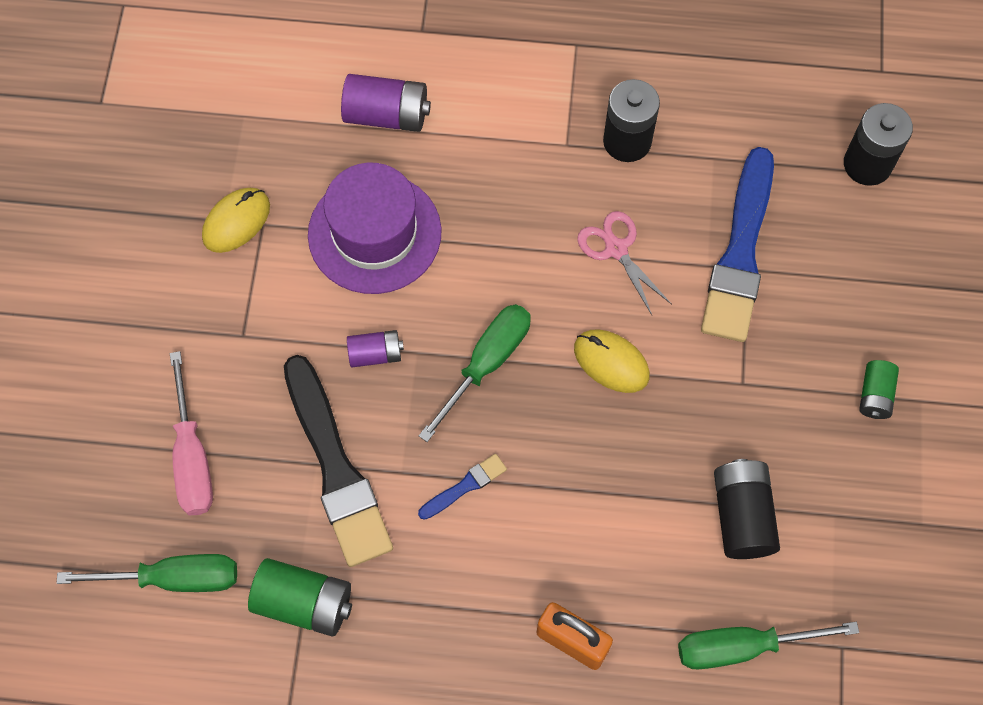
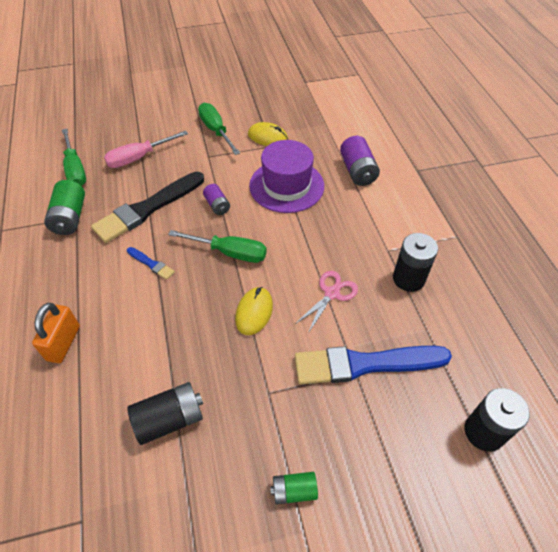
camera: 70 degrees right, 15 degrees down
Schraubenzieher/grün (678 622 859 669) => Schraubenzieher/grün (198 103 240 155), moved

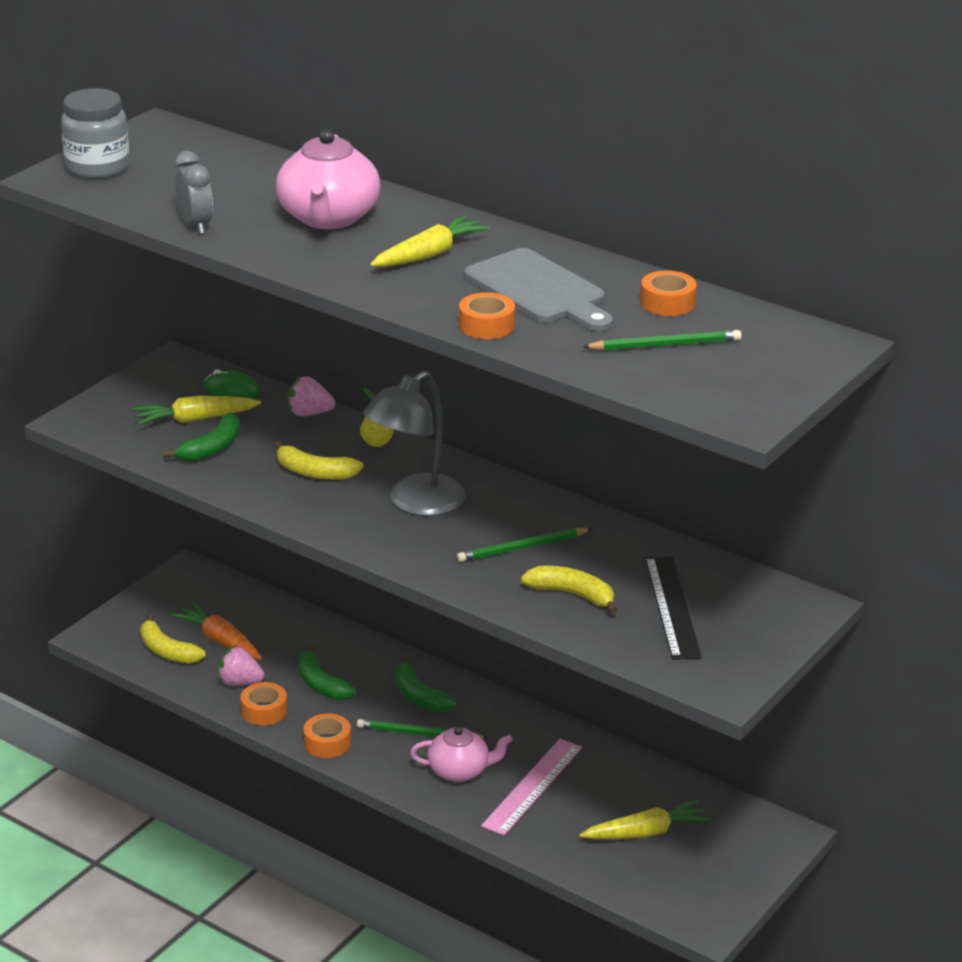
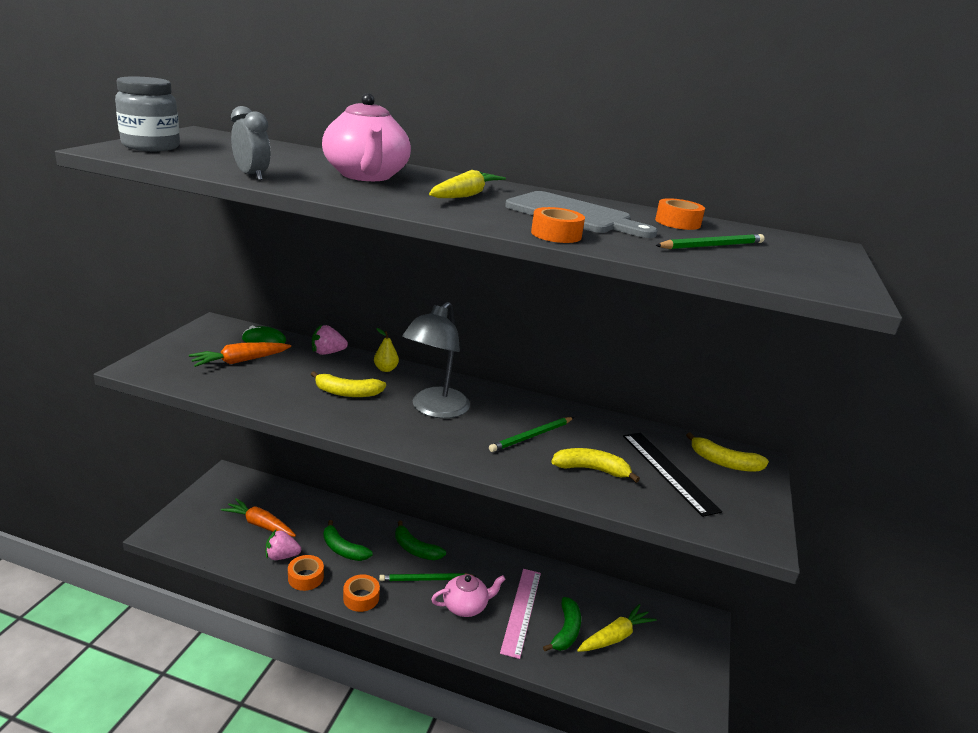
camera: 20 degrees left, 5 degrees down
Karotte/gelb (133 396 261 425) => Karotte/orange (189 342 291 367)
Banane/grün (163 413 240 462) => Banane/grün (543 597 581 651), moved
Banane/gelb (140 614 206 663) => Banane/gelb (686 433 769 472), moved

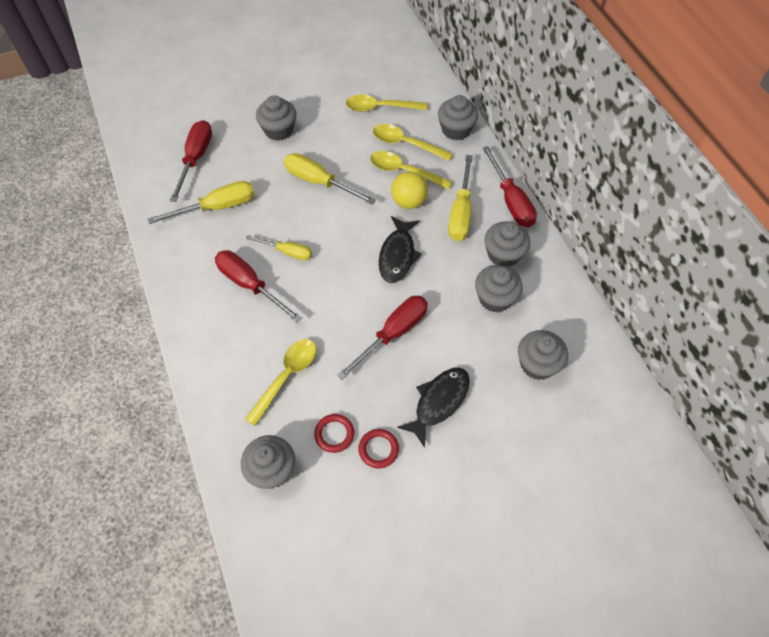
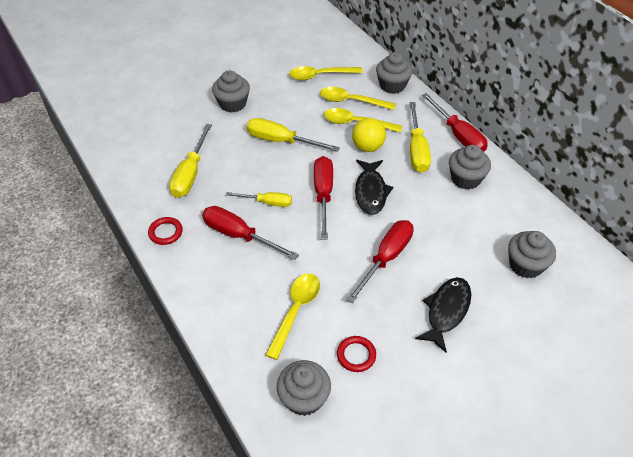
camera: 10 degrees left, 10 degrees down
Ring/rot (358 429 399 468) => Ring/rot (148 217 183 245), moved
Schraubenzieher/gelb (148 181 255 224) => Schraubenzieher/gelb (169 124 212 198), 135 degrees clockwise
Schraubenzieher/rot (170 120 212 202) => Schraubenzieher/rot (314 156 333 240), moved
Muffin/grau (475 265 523 312) => nothing

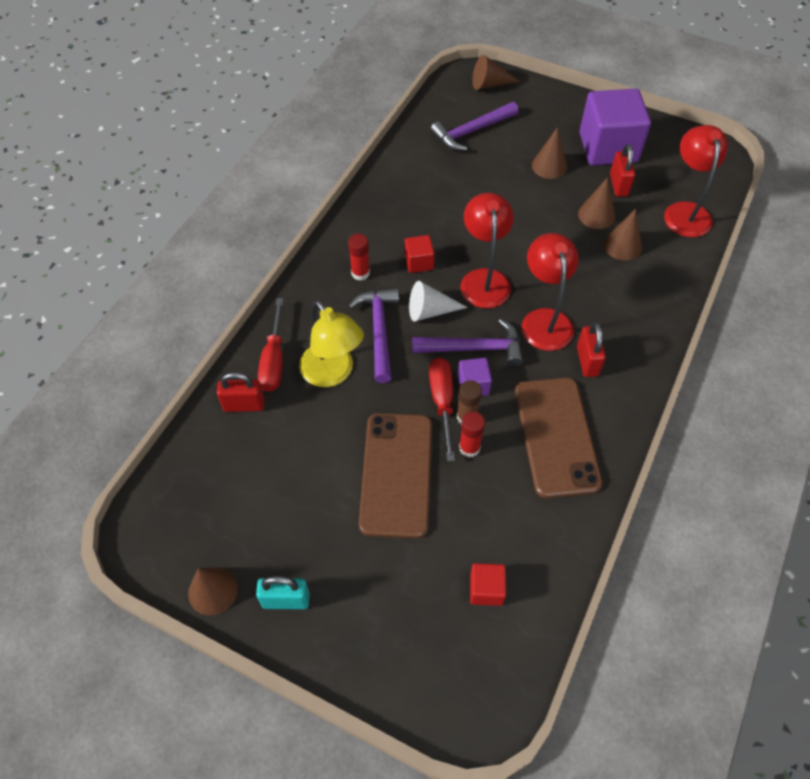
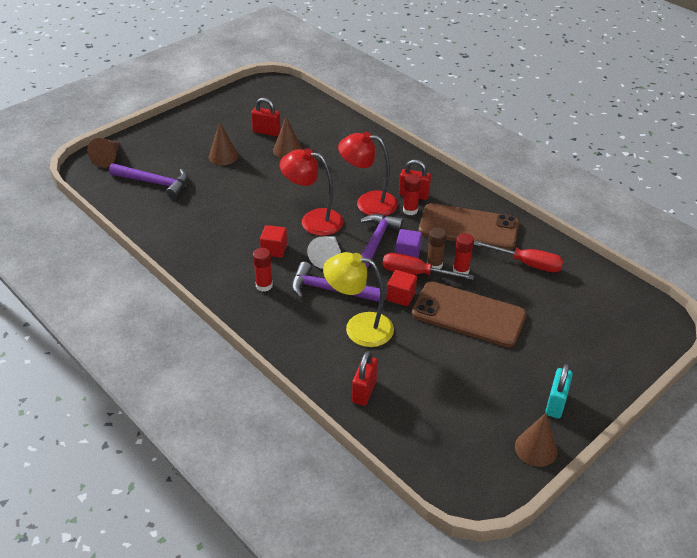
camera: 70 degrees left, 15 degrees down
Hammer/lila (430 102 519 151) => Hammer/lila (109 163 188 199), 60 degrees counterclockwise
Lampe/gelb (299 300 364 387) => Lampe/gelb (323 252 394 347), 150 degrees counterclockwise
Kubus/rot (470 563 506 606) => Kubus/rot (386 270 417 306), moved
nothing => Klebestift/rot (403 174 421 215)
Schraubenzieher/rot (258 298 283 392) => Schraubenzieher/rot (474 241 564 273), moved
Kubus/lila (579 89 651 166) => nothing
Kegel/braun (604 209 642 261) => nothing
Lampe/rot (664 125 727 237) => nothing

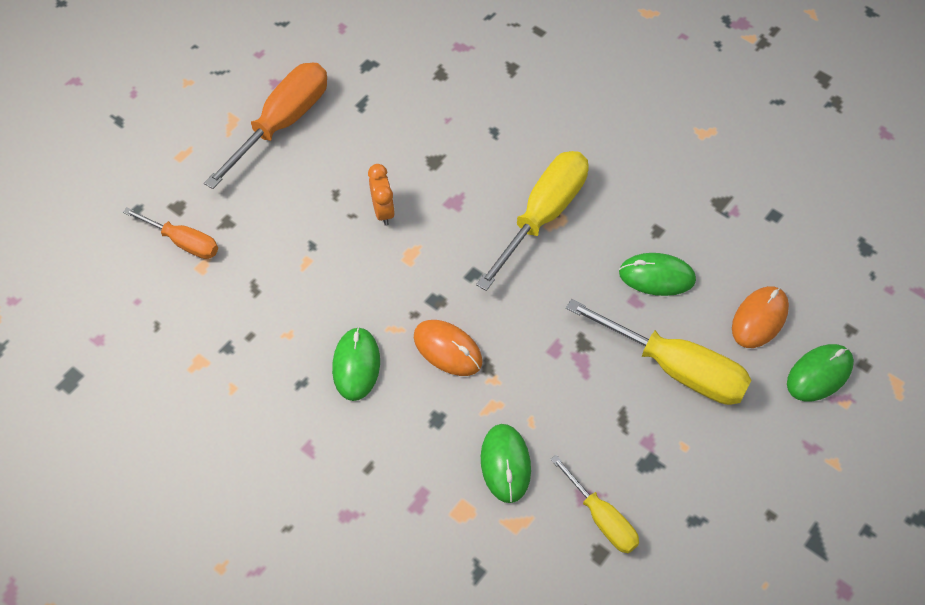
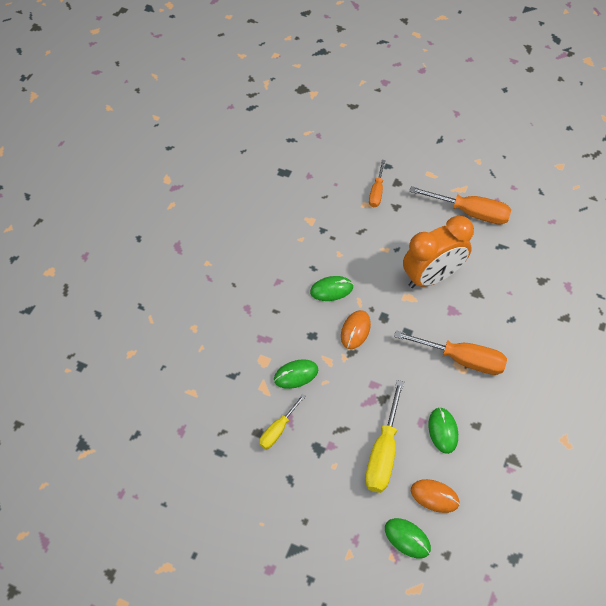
camera: 75 degrees right, 0 degrees up
Schraubenzieher/gelb (476 151 589 291) => Schraubenzieher/orange (394 330 507 375)
Wecker/orange (368 164 395 226) => Wecker/orange (403 216 474 288), x2.47

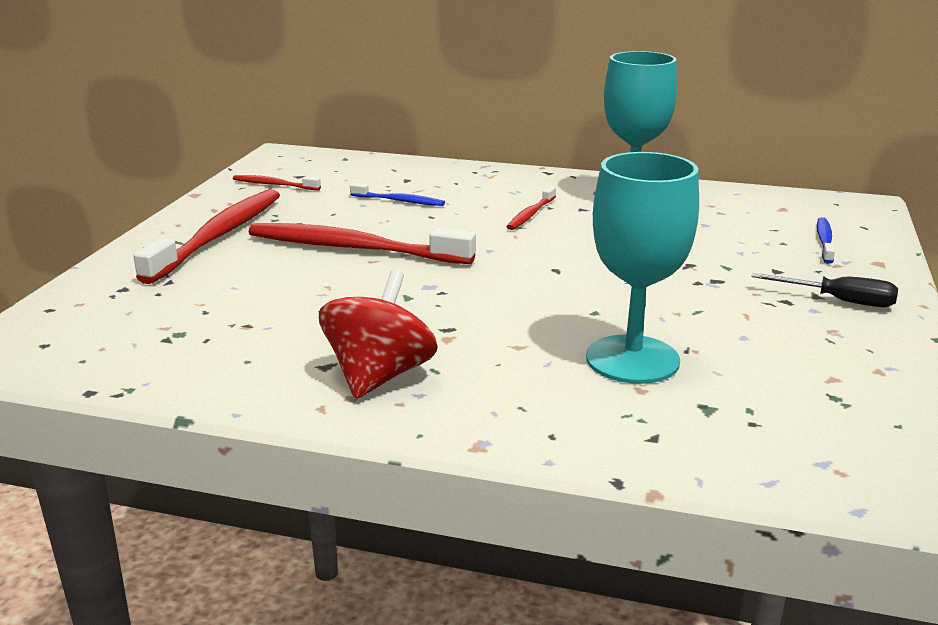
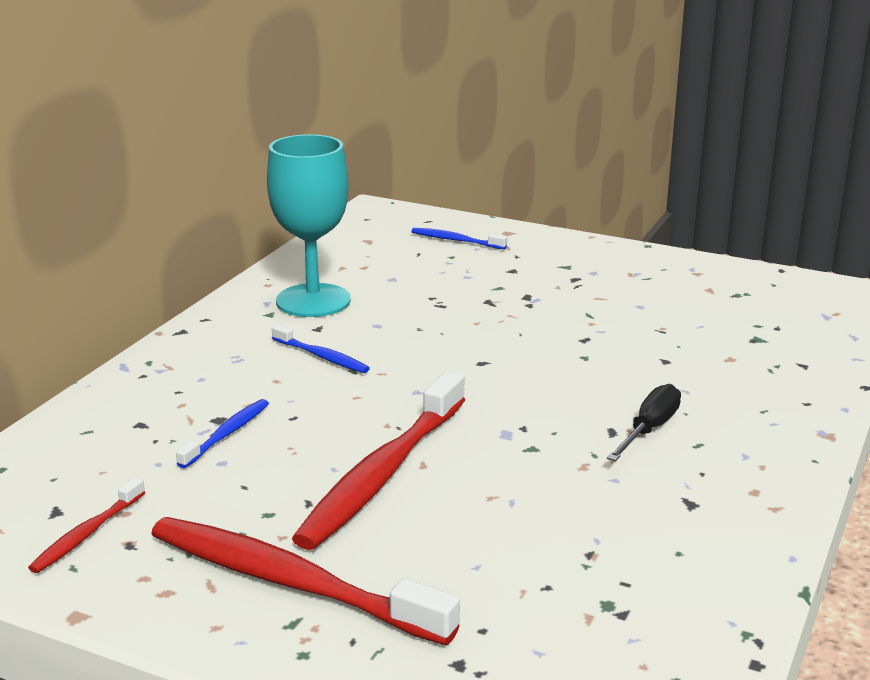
camera: 80 degrees left, 0 degrees up
Zahnbürste/rot (506 186 556 230) => Zahnbürste/blau (272 324 370 373)
Schraubenzieher/schwarz (751 273 898 307) => Schraubenzieher/schwarz (607 384 681 461), moved
Kreisel/rot (319 270 438 399) => nothing
Kelch/türkis (586 152 699 384) => nothing

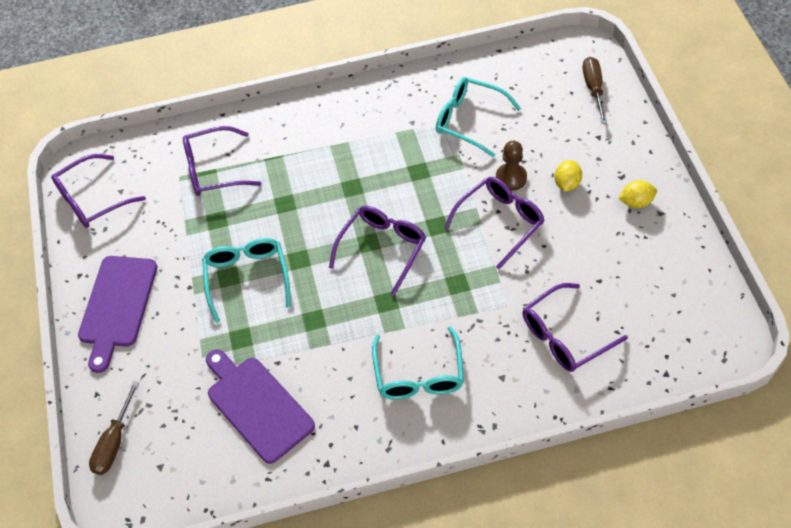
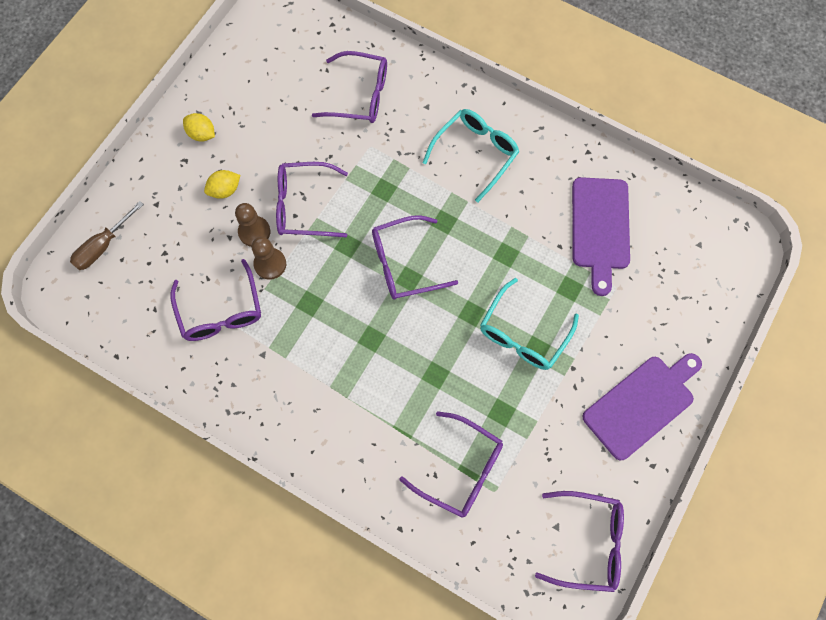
camera: 140 degrees left, 15 degrees up
Brille/türkis (436 77 521 157) => Brille/lila (170 259 261 341)
nothing => Bauer/braun (251 237 286 280)
Schraubenzieher/braun (89 381 139 475) => nothing

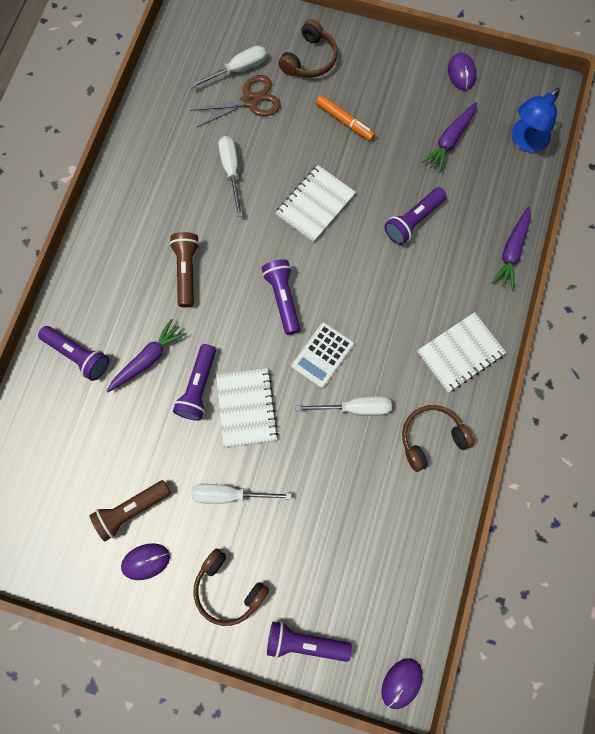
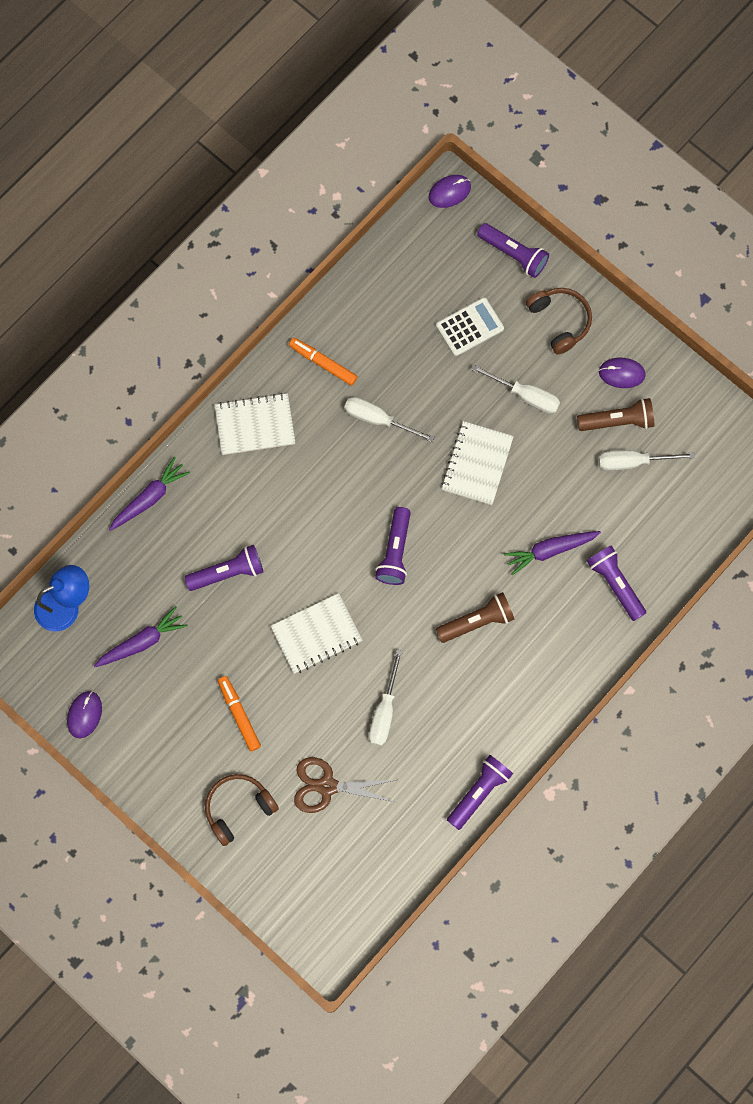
camera: 155 degrees left, 0 degrees up
Kopfhörer/braun (402 405 474 472) => Filzstift/orange (289 338 358 386)
Taschenrechner/weiß (291 322 354 388) => Taschenrechner/weiß (436 297 504 356), moved
Taschenlampe/braun (169 232 200 307) => Taschenlampe/braun (436 592 514 643), 135 degrees counterclockwise
Taschenlampe/lila (173 344 216 421) => Taschenlampe/lila (447 755 513 830), moved
Schraubenzieher/weiß (189 46 267 89) => Schraubenzieher/weiß (599 450 695 471), moved

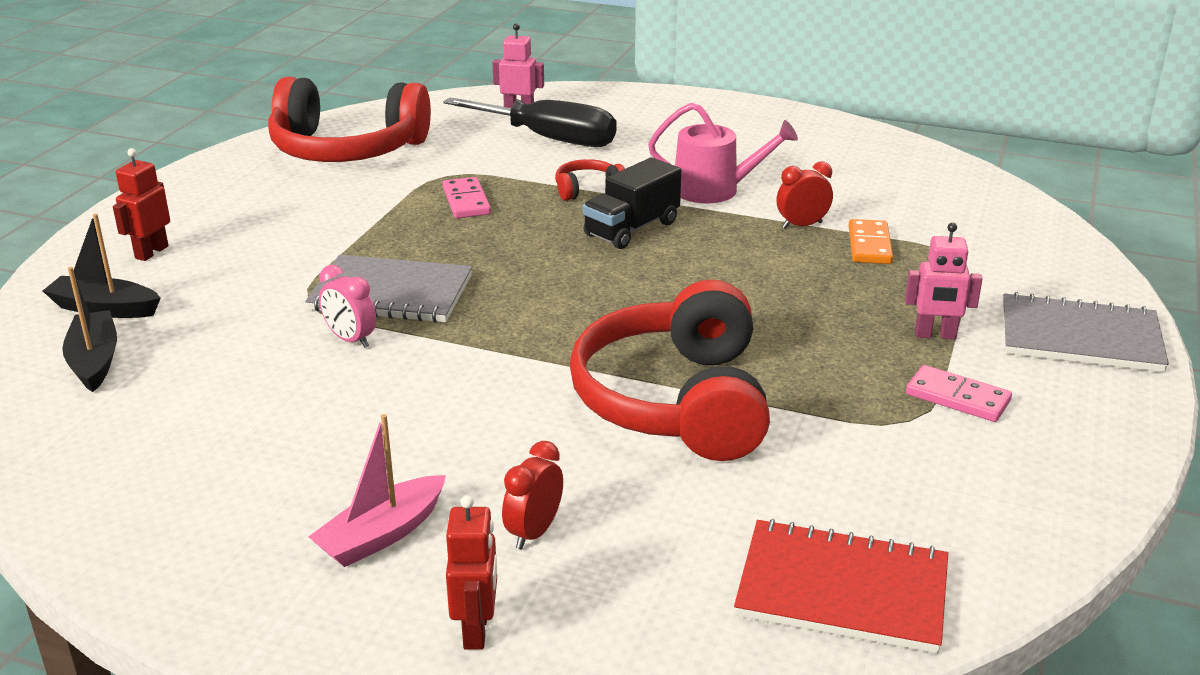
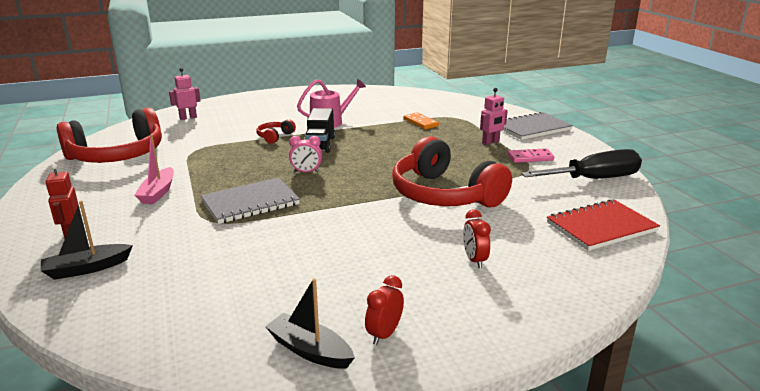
camera: 40 degrees left, 5 degrees down
Boot/rosa (308 414 446 567) => Boot/rosa (134 134 174 204), moved
Boot/schwarz (62 267 117 392) => Boot/schwarz (265 278 355 369), moved
Wecker/rosa (319 265 376 348) => Wecker/rosa (289 136 322 173), moved
Wecker/rot (777 161 833 229) => Wecker/rot (365 275 404 345), moved
Schraubenzieher/schwarz (444 98 617 147) => Schraubenzieher/schwarz (521 149 642 179), moved
Dominostein/rosa (442 177 491 218) => nothing
Roboter/rot (446 495 497 650) => nothing

